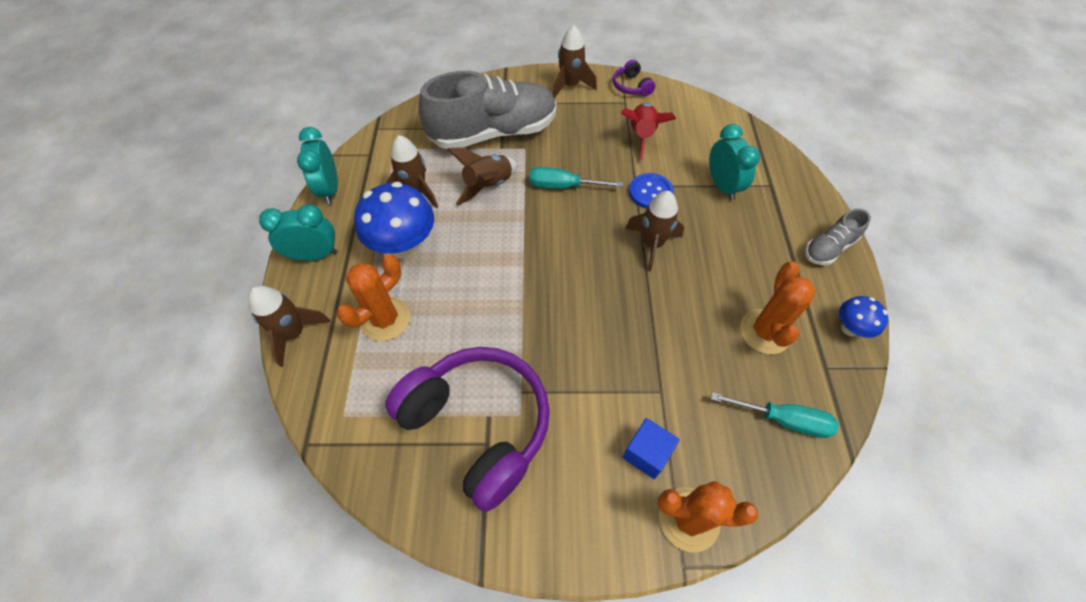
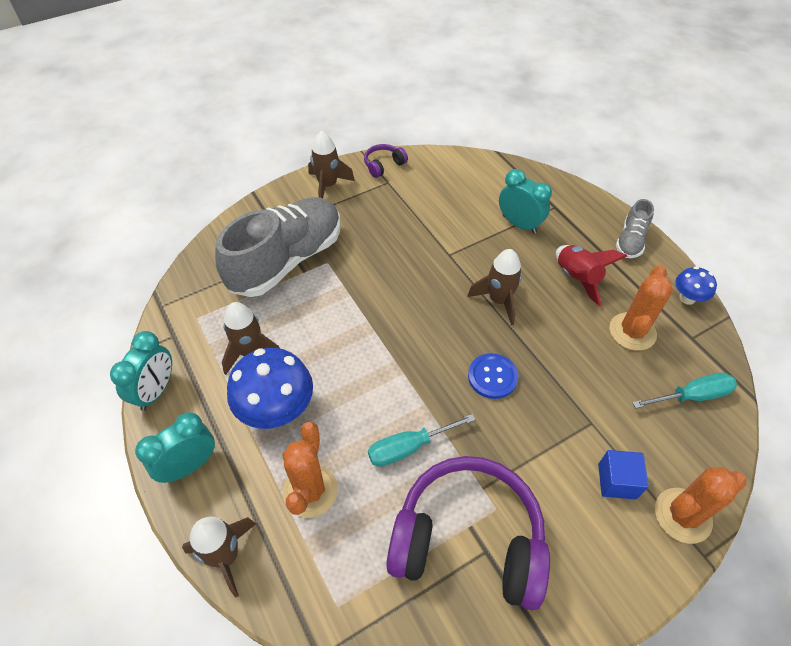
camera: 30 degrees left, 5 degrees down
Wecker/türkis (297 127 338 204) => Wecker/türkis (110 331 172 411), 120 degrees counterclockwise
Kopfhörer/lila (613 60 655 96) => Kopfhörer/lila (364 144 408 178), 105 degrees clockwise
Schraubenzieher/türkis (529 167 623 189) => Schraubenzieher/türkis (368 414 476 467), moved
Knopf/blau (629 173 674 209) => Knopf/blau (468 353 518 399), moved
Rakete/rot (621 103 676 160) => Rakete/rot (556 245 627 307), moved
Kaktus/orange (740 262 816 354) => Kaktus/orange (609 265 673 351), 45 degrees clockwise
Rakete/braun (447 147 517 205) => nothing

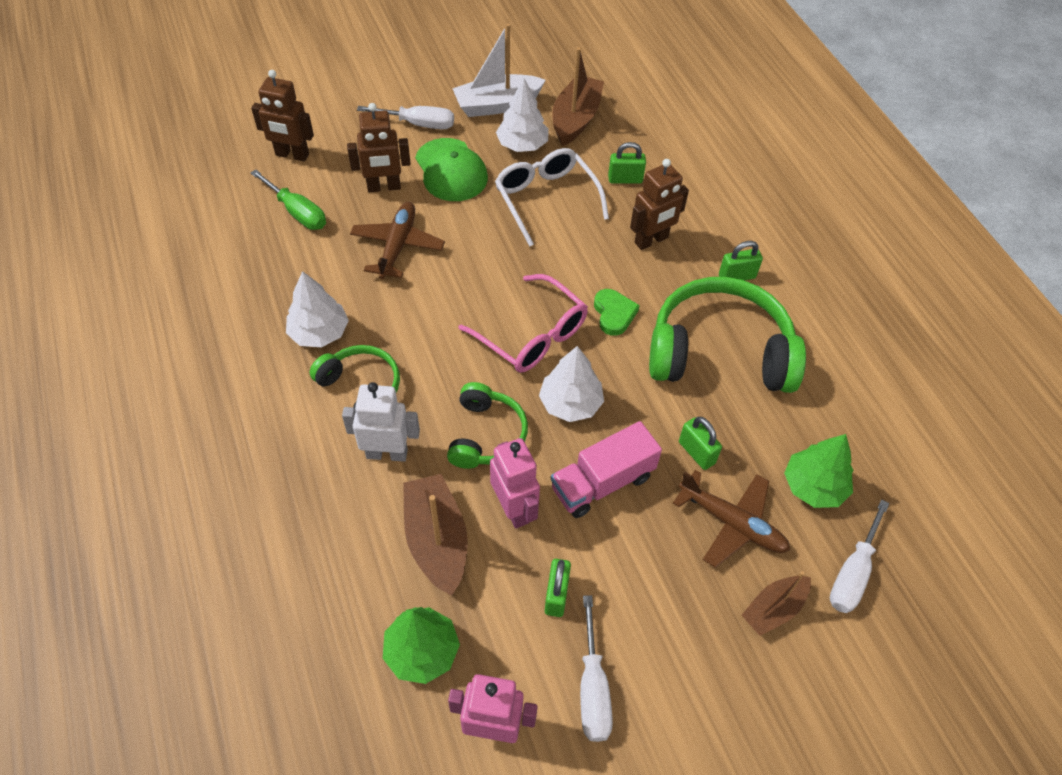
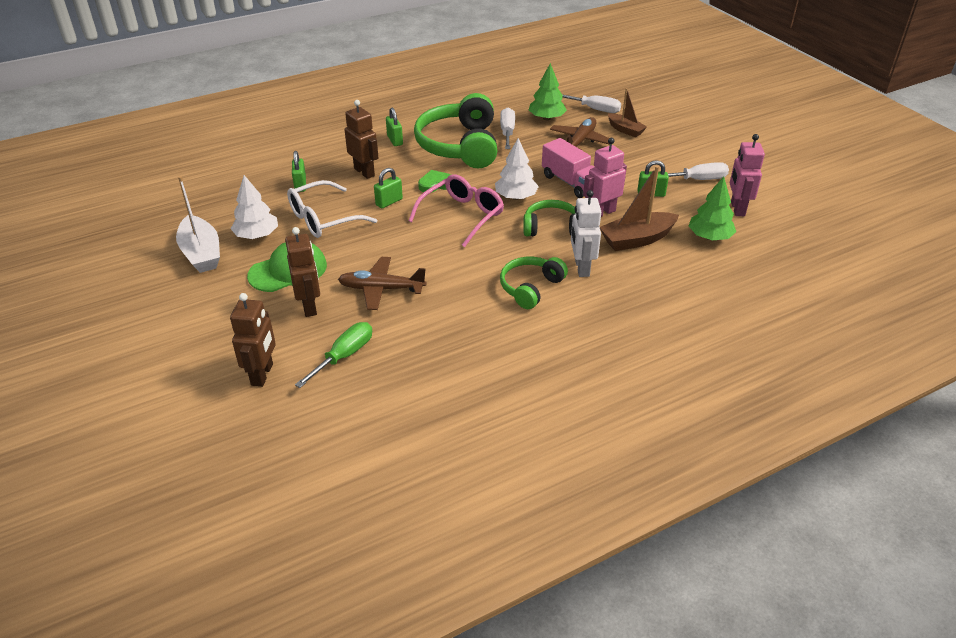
camera: 95 degrees left, 15 degrees down
Vorhängeschloss/grün (679 417 722 470) => Vorhängeschloss/grün (374 168 403 208), moved
Schraubenzieher/weiß (357 106 454 129) => Schraubenzieher/weiß (500 108 515 149), moved
Baum/weiß (286 271 349 347) => nothing
Boot/braun (552 47 604 146) => nothing

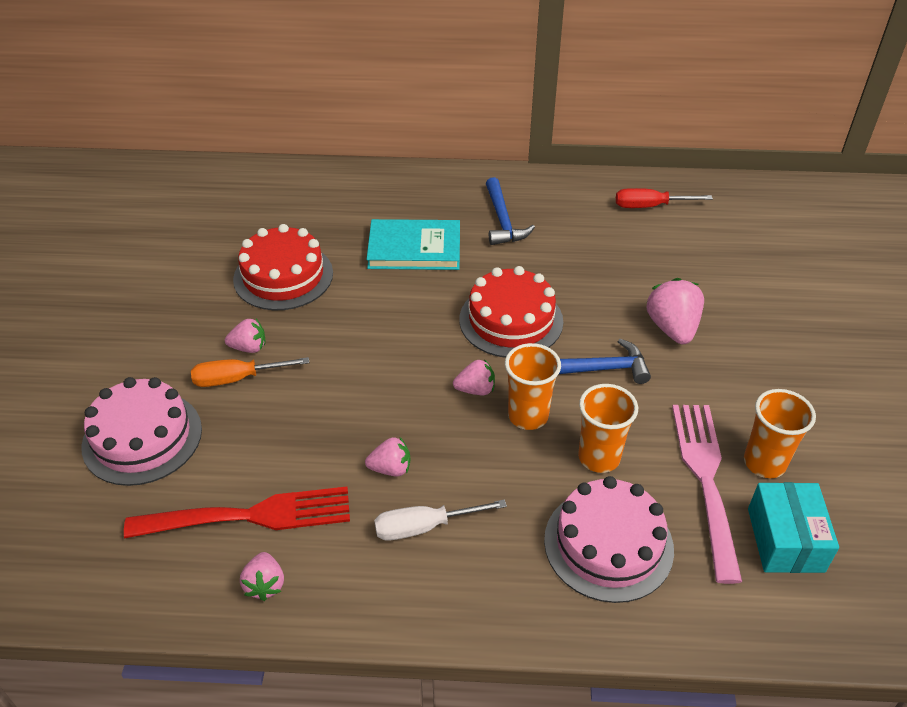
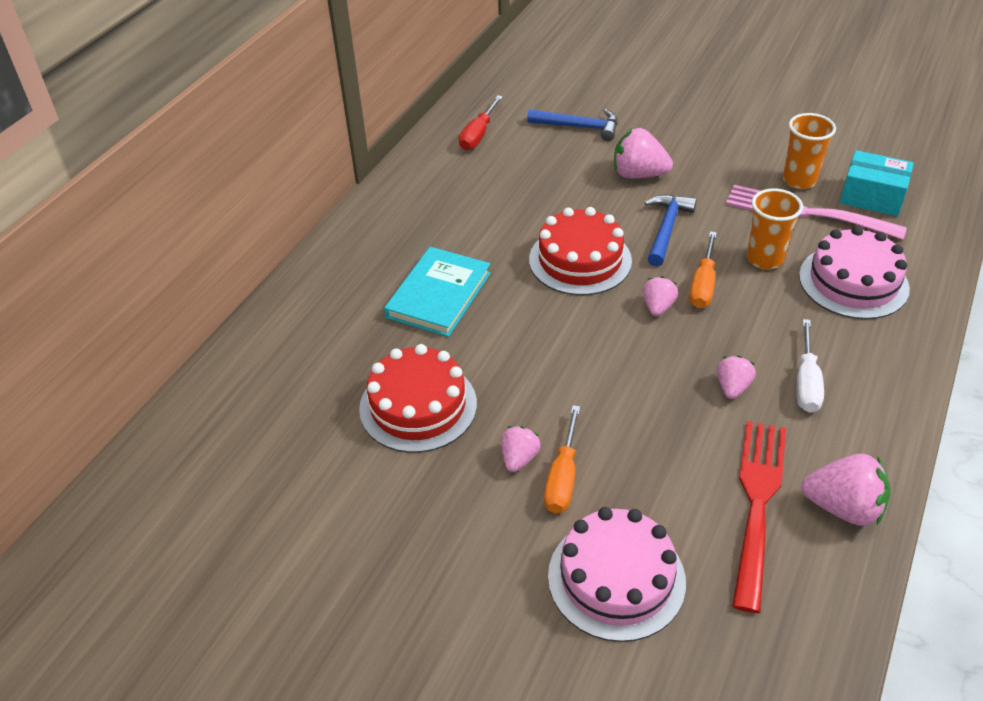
camera: 65 degrees left, 0 degrees up
Hammer/blau (486 177 535 245) => Hammer/blau (527 109 617 141), moved
Becher/orange (505 343 561 430) => Schraubenzieher/orange (689 231 717 308)
Erdbeere/rosa (240 552 284 601) => Erdbeere/rosa (801 454 891 526), x1.66

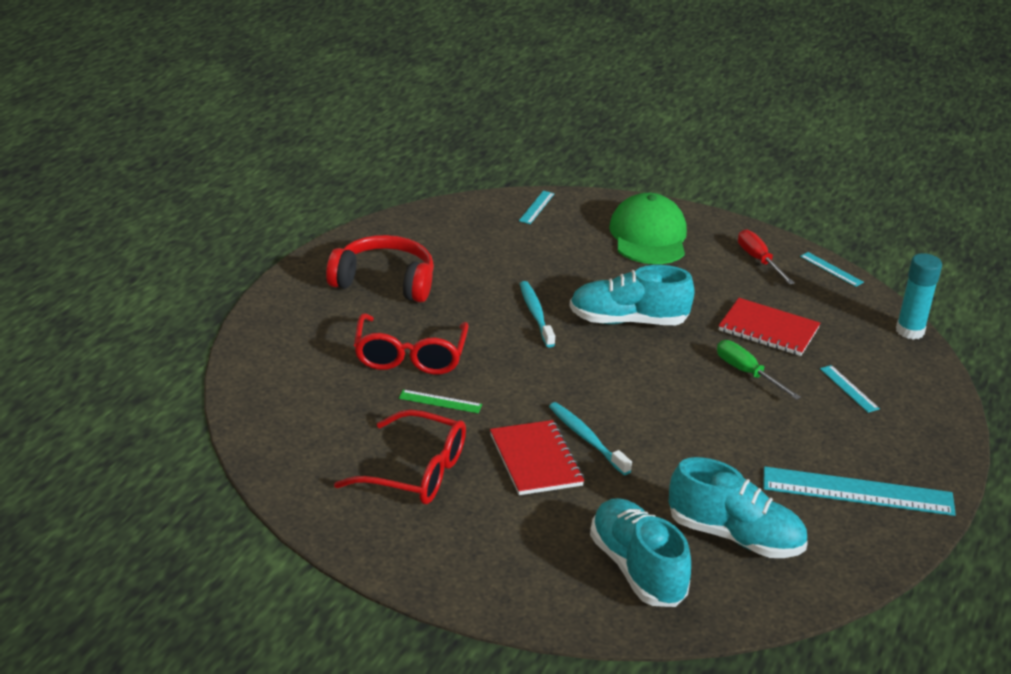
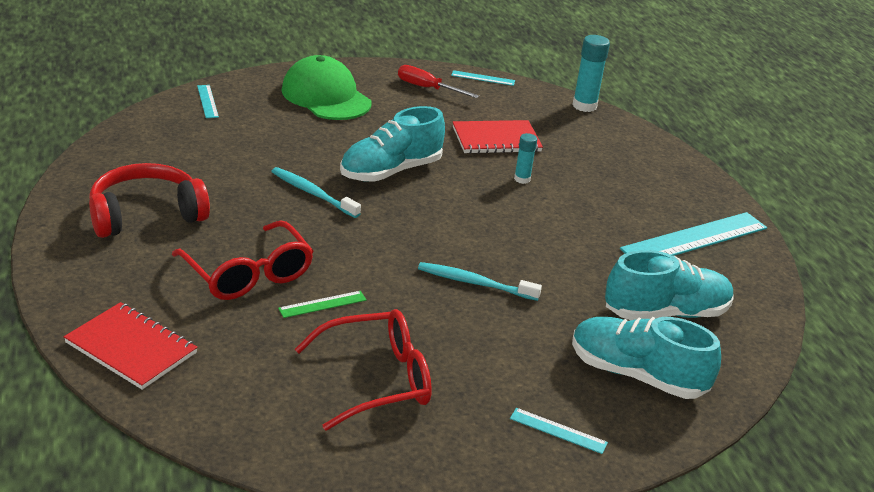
camera: 40 degrees left, 0 degrees up
Notizbuch/rot (490 420 584 495) => Notizbuch/rot (64 302 198 390), moved
Lineal/türkis (820 365 880 413) => Lineal/türkis (510 408 608 454), moved
Schraubenzieher/grün (717 340 801 400) => Klebestift/türkis (514 133 537 184)

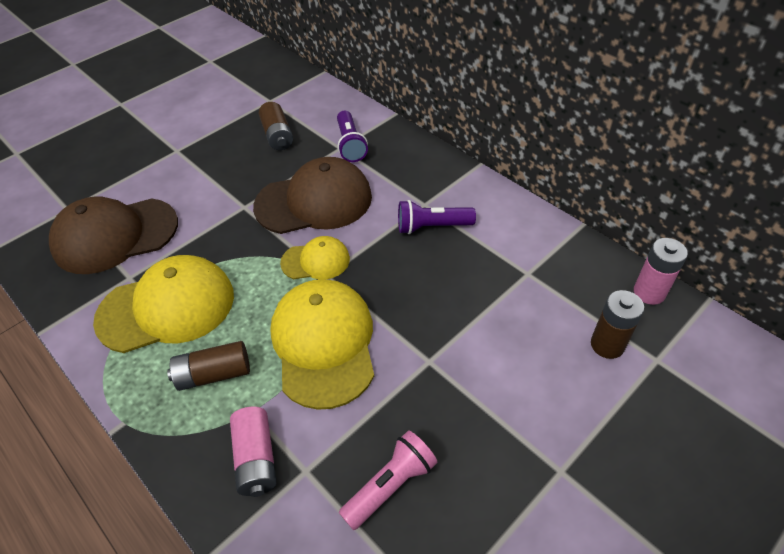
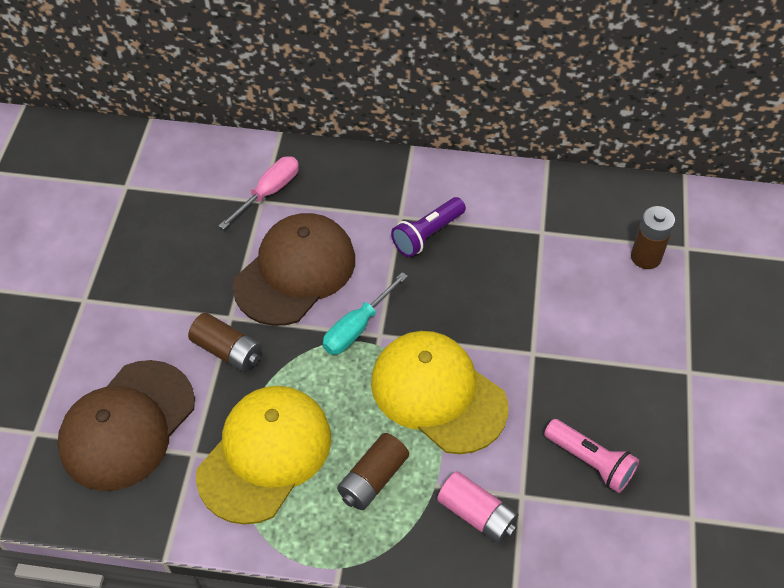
camera: 40 degrees left, 5 degrees up
Batterie/braun (259 102 293 150) => Batterie/braun (188 313 262 372), moved
Taschenlampe/lila (337 111 368 162) => Schraubenzieher/rosa (219 156 299 229)
Kappe/gelb (280 236 350 280) => Schraubenzieher/türkis (323 272 408 355)
Taschenlampe/rosa (339 430 437 530) => Taschenlampe/rosa (544 419 639 493), 120 degrees clockwise
Batterie/rosa (634 238 688 305) => nothing

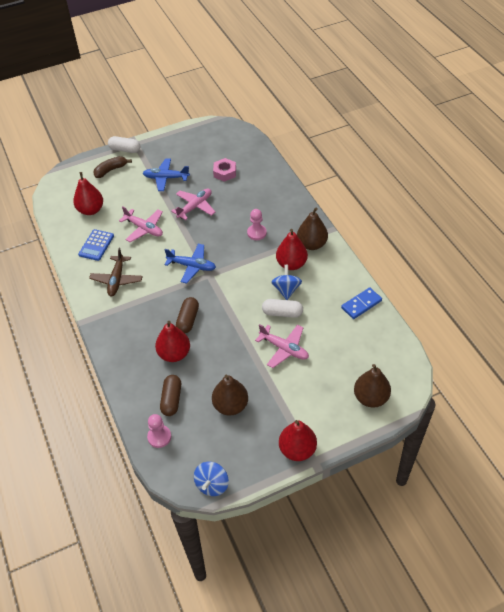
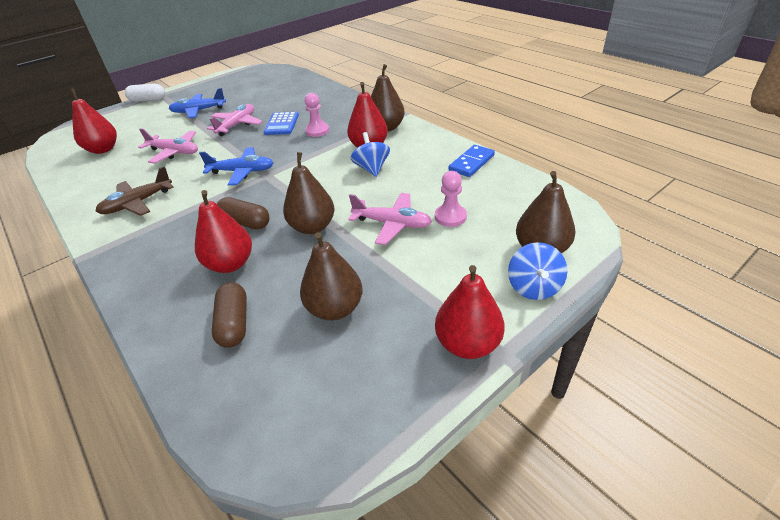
camera: 15 degrees left, 10 degrees down
Flugzeug/braun (89 247 143 296) => Flugzeug/braun (95 166 174 216), 60 degrees clockwise
Kapsel/braun (176 297 199 333) => Kapsel/braun (217 197 270 230), 60 degrees counterclockwise
Taschenrechner/blau (78 229 114 261) => Taschenrechner/blau (263 112 299 135), moved
nothing => Birne/braun (283 152 334 234)
Bauer/rosa (147 414 171 448) => Bauer/rosa (435 171 467 227), moved
Kreisel/blau (194 462 229 496) => Kreisel/blau (508 242 568 300), moved
Banane/braun (93 156 132 178) => nothing
Sechskantmutter/rosa (213 158 236 182) => nothing
Kapsel/weiß (262 299 303 318) => nothing

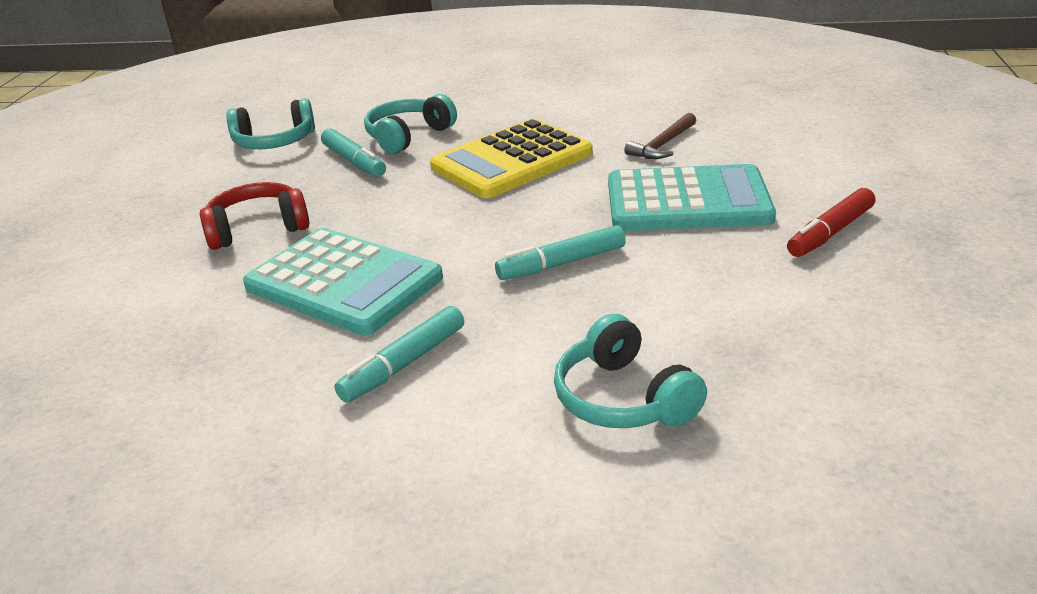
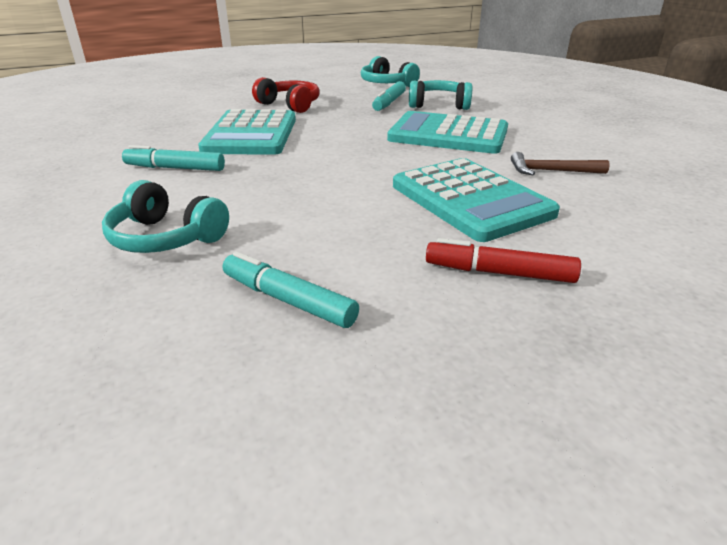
camera: 55 degrees right, 0 degrees up
Kopfhörer/türkis (554 314 707 428) => Kopfhörer/türkis (102 180 229 253), 90 degrees counterclockwise
Filzstift/türkis (495 225 626 280) => Filzstift/türkis (223 252 359 328), moved
Taschenrechner/gelb (430 119 593 198) => Taschenrechner/türkis (387 111 508 154)

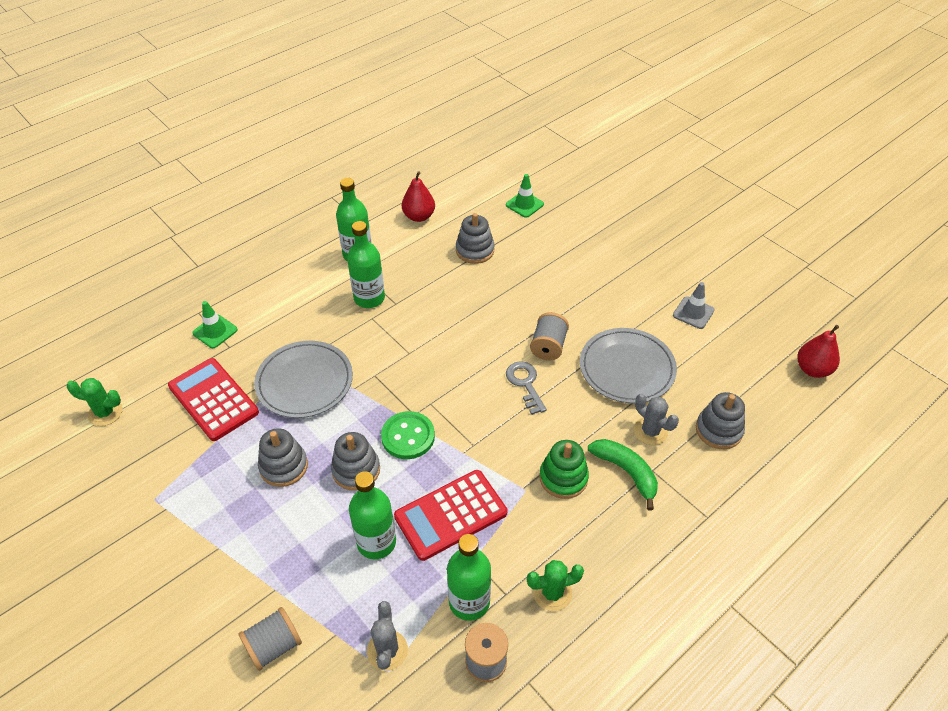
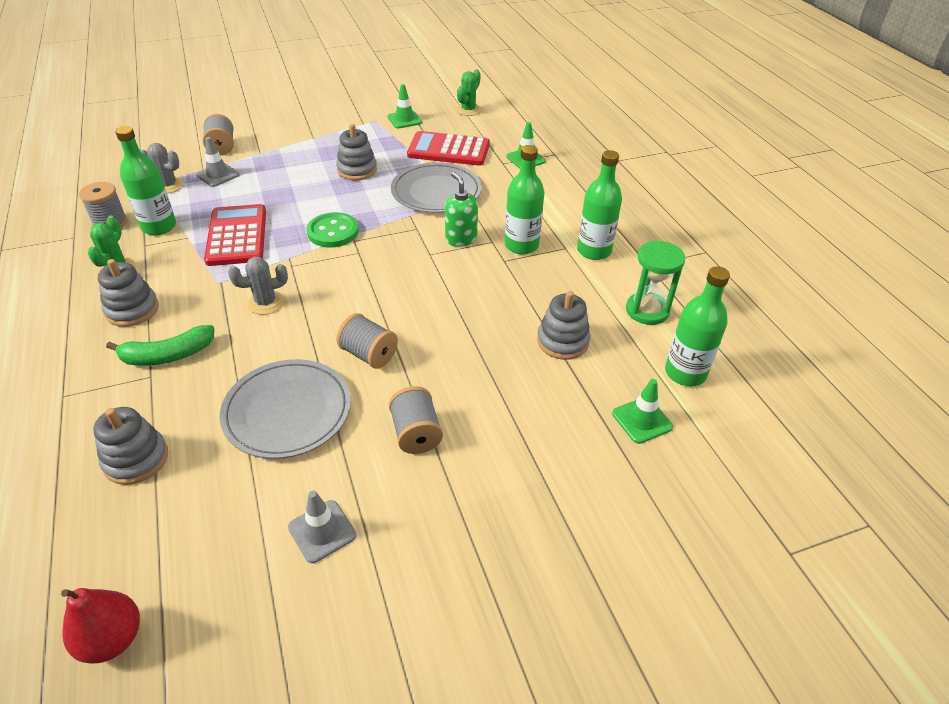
camera: 110 degrees right, 5 degrees down
Stapelspielzeug/grau (331 432 380 491) => Stapelspielzeug/grau (98 259 159 327), moved
nothing => Leitkegel/grau (196 137 239 187)
Kaktus/grau (634 394 679 445) => Kaktus/grau (228 257 288 315), moved
nothing => Leitkegel/grün (388 84 422 128)
nothing => Garnrolle/grau (389 386 443 454)
Taschenrechner/rot (168 358 259 441) => Taschenrechner/rot (407 131 490 166), 150 degrees counterclockwise
nothing => Seifenspender/grün (445 172 478 247)
Birne/rot (402 171 435 222) => Sanduhr/grün (626 240 685 325)
Flasche/grün (349 471 396 559) => Flasche/grün (665 266 730 386), moved
Schlüssel/grau (506 361 547 415) => nothing
Stapelspielzeug/grün (539 440 589 499) => nothing

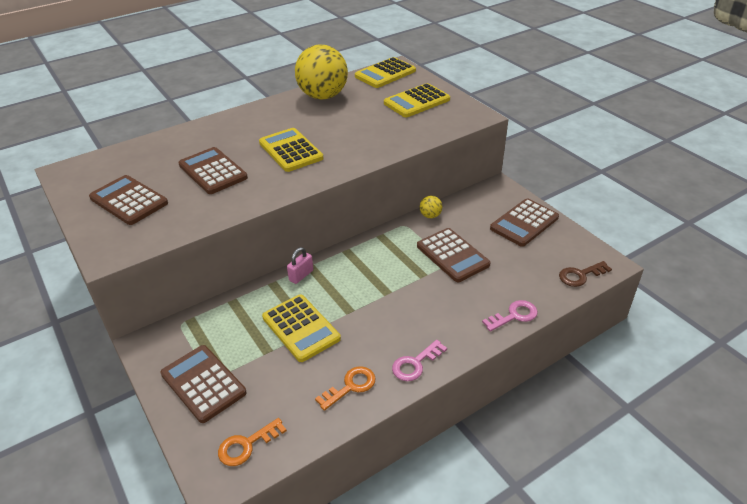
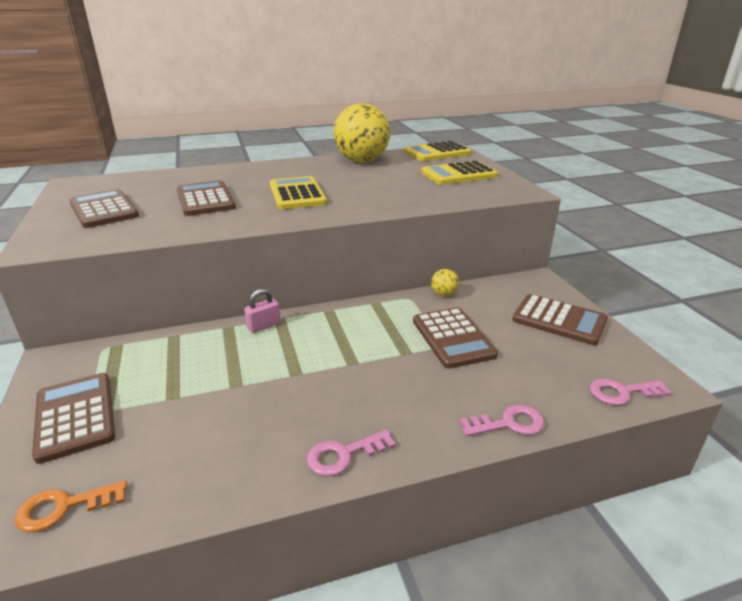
camera: 15 degrees right, 10 degrees down
Taschenrechner/braun (490 199 559 247) => Taschenrechner/braun (512 294 608 345), 120 degrees counterclockwise
Schlüssel/braun (559 261 612 287) => Schlüssel/rosa (590 379 671 405)
Taschenrechner/gelb (262 294 341 362) => nothing
Schlüssel/orange (315 366 376 411) => nothing

